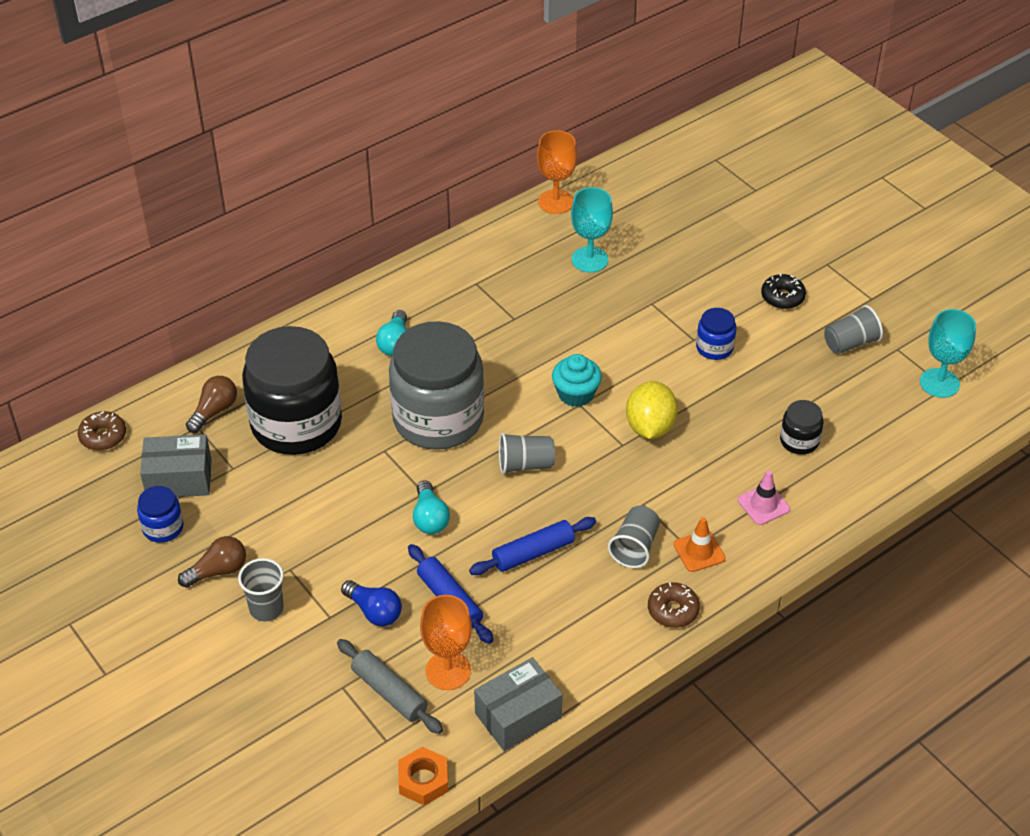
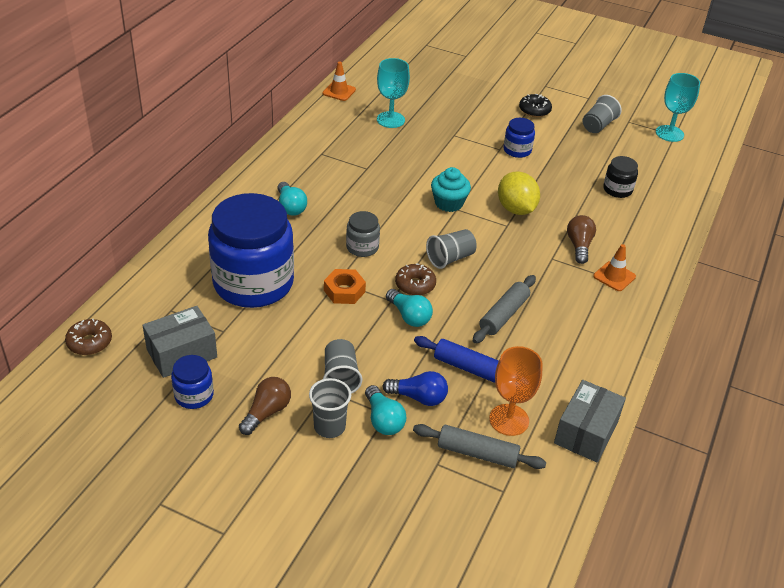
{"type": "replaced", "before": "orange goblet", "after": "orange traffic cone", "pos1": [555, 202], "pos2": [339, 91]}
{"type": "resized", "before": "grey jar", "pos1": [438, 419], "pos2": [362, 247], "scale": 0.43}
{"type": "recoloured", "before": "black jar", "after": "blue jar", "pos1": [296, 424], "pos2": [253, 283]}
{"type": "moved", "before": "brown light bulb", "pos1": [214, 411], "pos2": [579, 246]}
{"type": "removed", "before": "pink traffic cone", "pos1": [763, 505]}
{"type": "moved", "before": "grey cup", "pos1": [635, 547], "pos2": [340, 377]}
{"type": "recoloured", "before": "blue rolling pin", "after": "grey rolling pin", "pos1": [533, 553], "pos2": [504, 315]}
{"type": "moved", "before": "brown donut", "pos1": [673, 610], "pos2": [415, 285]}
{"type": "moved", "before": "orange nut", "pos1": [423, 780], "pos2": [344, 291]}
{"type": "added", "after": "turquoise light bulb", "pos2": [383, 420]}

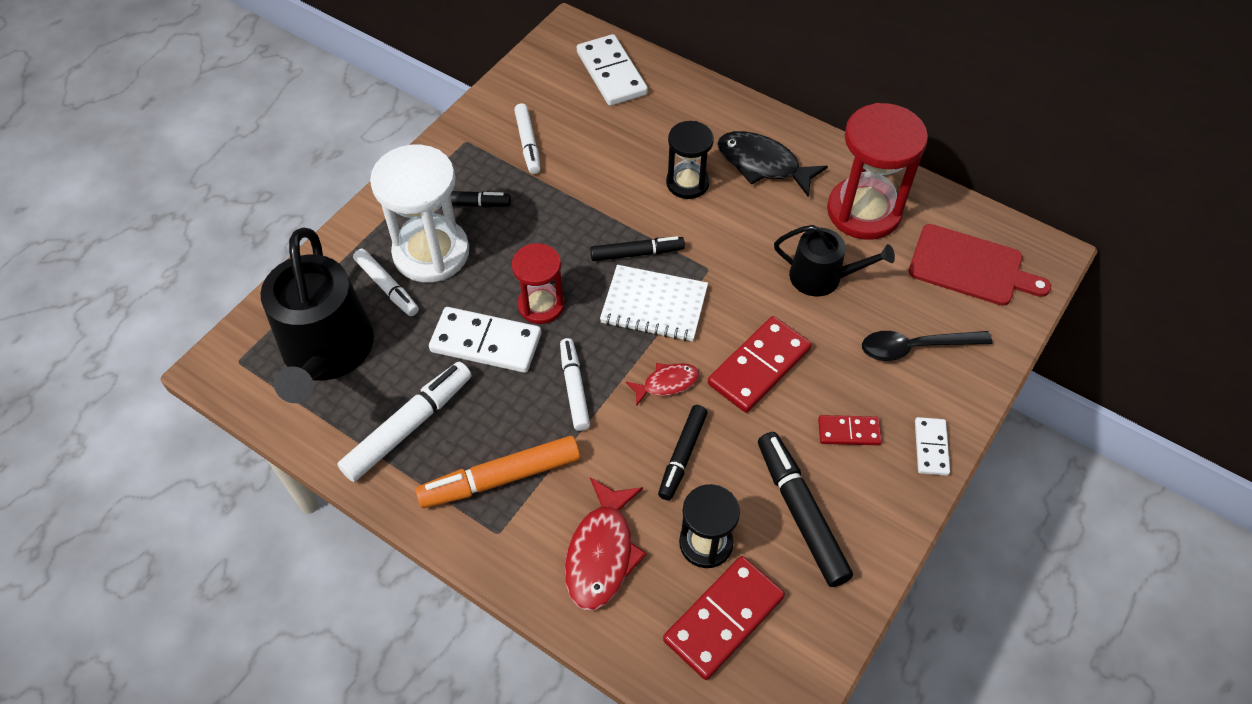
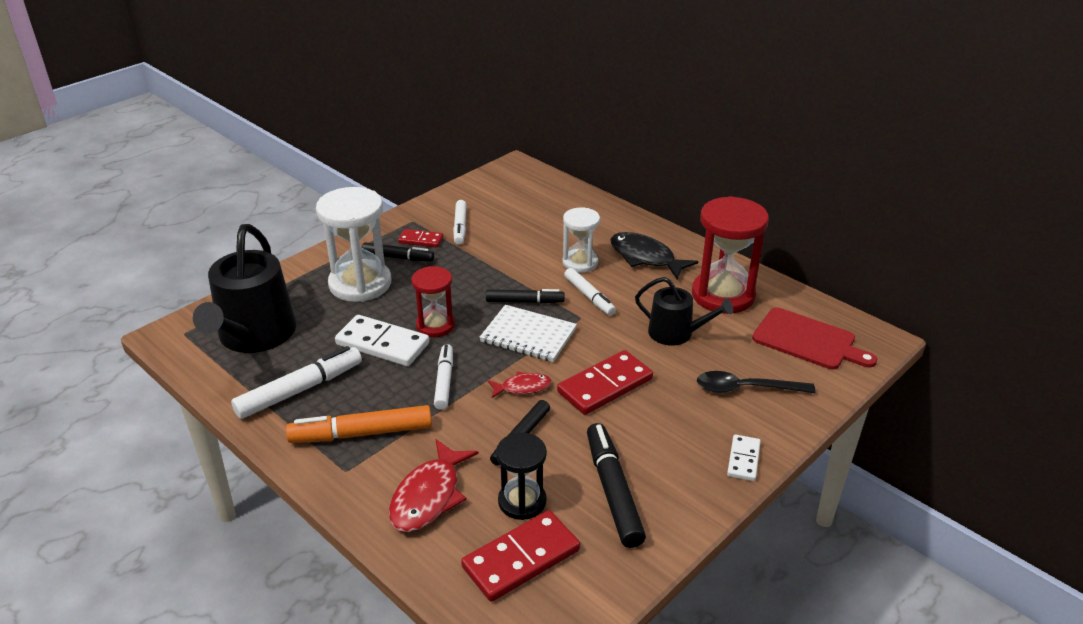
{"type": "removed", "before": "white domino", "pos1": [611, 73]}
{"type": "recoloured", "before": "black hourglass", "after": "white hourglass", "pos1": [687, 183], "pos2": [580, 263]}
{"type": "moved", "before": "white marker", "pos1": [387, 287], "pos2": [589, 296]}
{"type": "moved", "before": "red domino", "pos1": [849, 432], "pos2": [421, 240]}

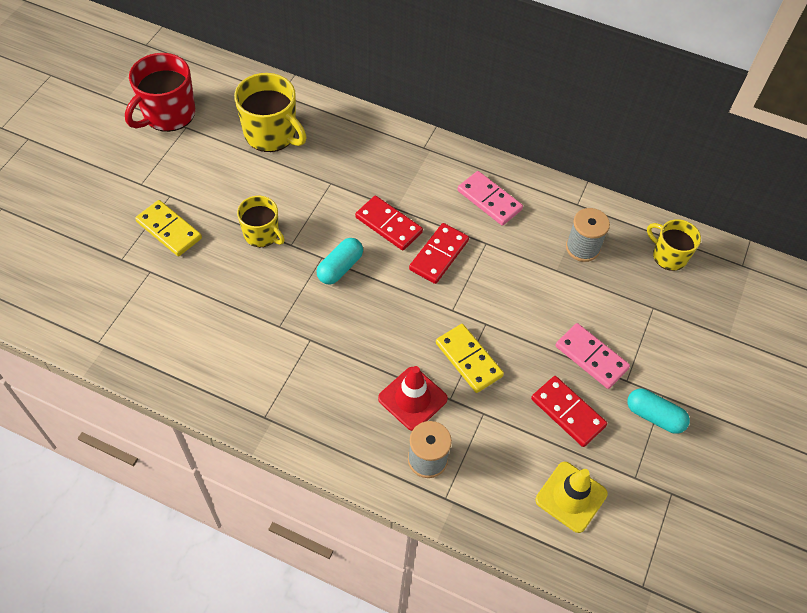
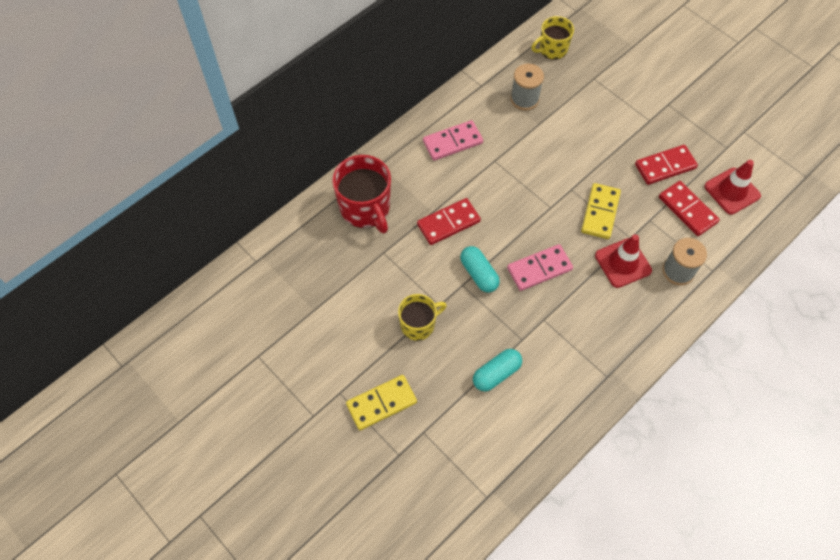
{"type": "moved", "before": "red mug", "pos1": [168, 114], "pos2": [365, 209]}
{"type": "removed", "before": "yellow mug", "pos1": [271, 134]}
{"type": "moved", "before": "red domino", "pos1": [438, 255], "pos2": [687, 210]}
{"type": "moved", "before": "pink domino", "pos1": [591, 357], "pos2": [539, 269]}
{"type": "turned", "before": "yellow domino", "pos1": [469, 359], "pos2": [600, 212], "turn": -60}
{"type": "moved", "before": "turquoise capsule", "pos1": [654, 416], "pos2": [496, 374]}
{"type": "recoloured", "before": "yellow traffic cone", "after": "red traffic cone", "pos1": [571, 497], "pos2": [732, 191]}

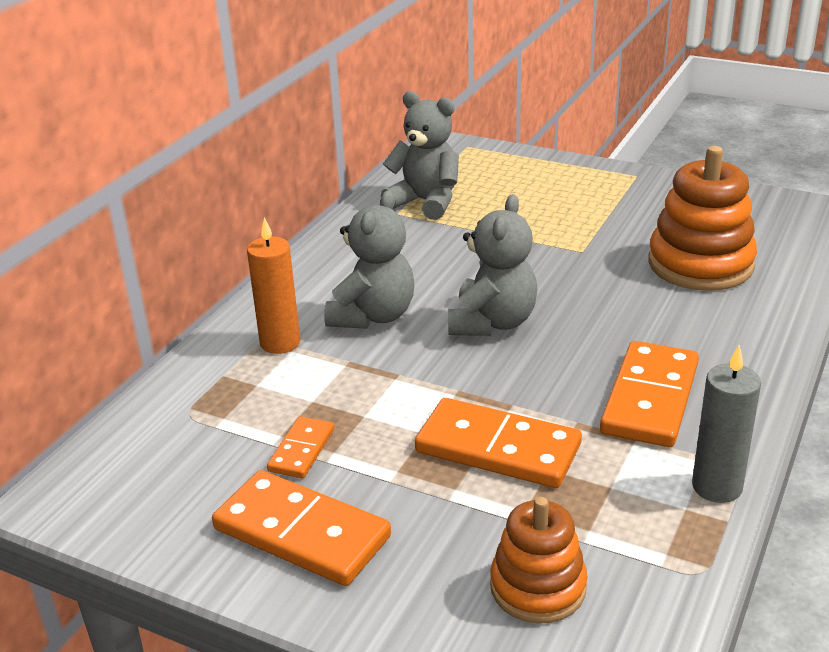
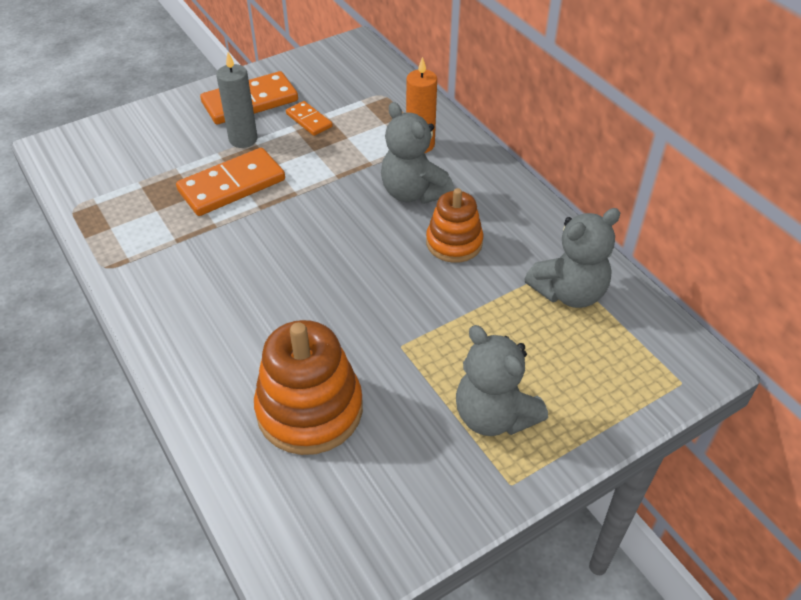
{"type": "moved", "before": "grey teddy bear", "pos1": [492, 322], "pos2": [494, 415]}
{"type": "removed", "before": "orange domino", "pos1": [650, 398]}
{"type": "moved", "before": "grey candle", "pos1": [717, 487], "pos2": [243, 139]}
{"type": "moved", "before": "orange stacking toy", "pos1": [538, 587], "pos2": [454, 243]}

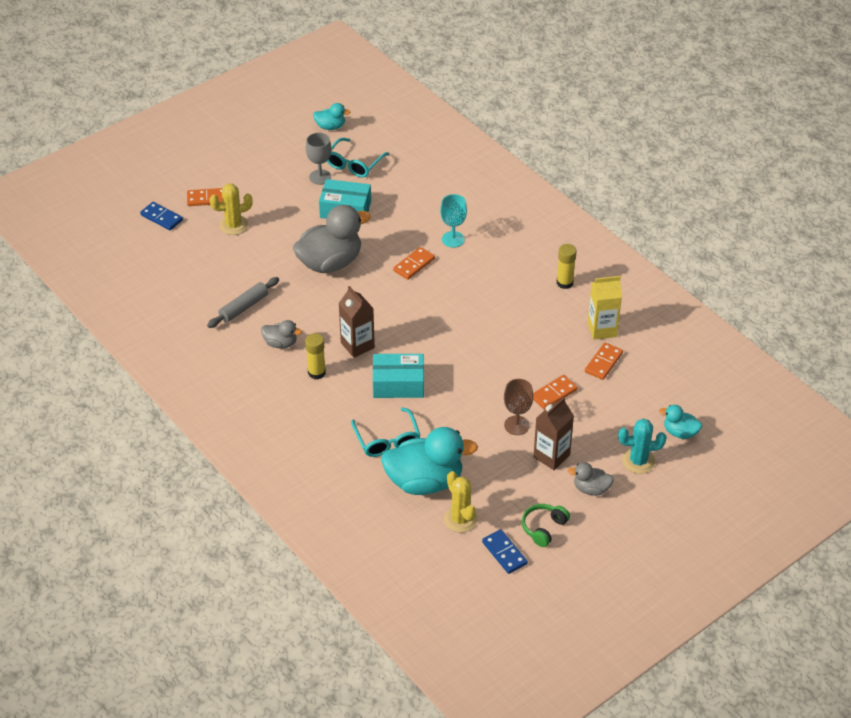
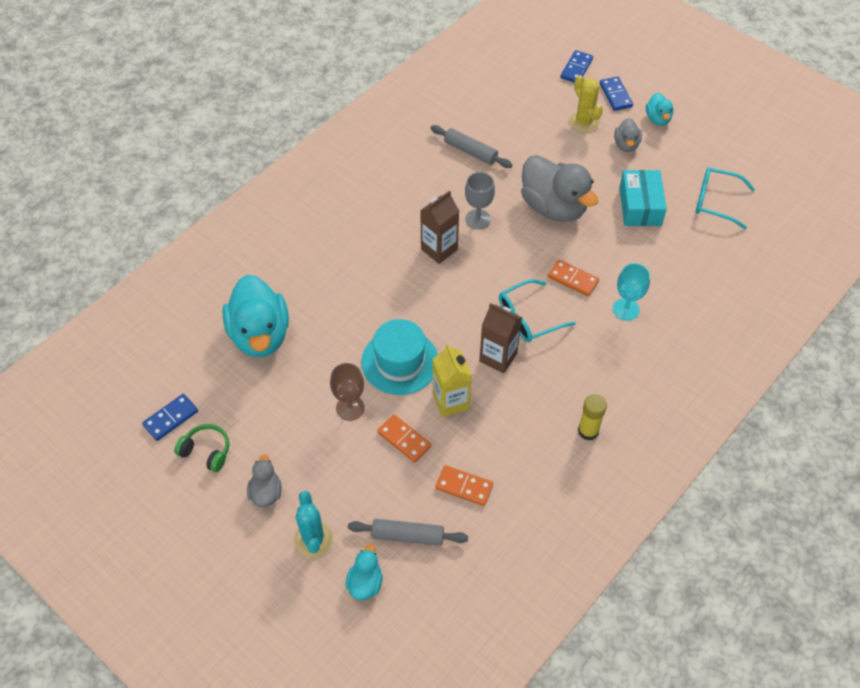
{"type": "moved", "before": "turquoise duck", "pos1": [330, 127], "pos2": [658, 119]}
{"type": "moved", "before": "grey goblet", "pos1": [320, 177], "pos2": [478, 219]}
{"type": "recoloured", "before": "orange domino", "after": "blue domino", "pos1": [207, 199], "pos2": [615, 95]}
{"type": "moved", "before": "yellow carton", "pos1": [602, 329], "pos2": [451, 401]}
{"type": "moved", "before": "grey duck", "pos1": [281, 343], "pos2": [626, 145]}
{"type": "removed", "before": "yellow glue stick", "pos1": [316, 372]}
{"type": "removed", "before": "turquoise box", "pos1": [398, 384]}
{"type": "moved", "before": "brown carton", "pos1": [551, 456], "pos2": [498, 357]}
{"type": "moved", "before": "turquoise glasses", "pos1": [387, 440], "pos2": [528, 318]}
{"type": "removed", "before": "yellow cactus", "pos1": [460, 519]}
{"type": "added", "after": "turquoise hat", "pos2": [400, 362]}
{"type": "added", "after": "grey rolling pin", "pos2": [408, 536]}

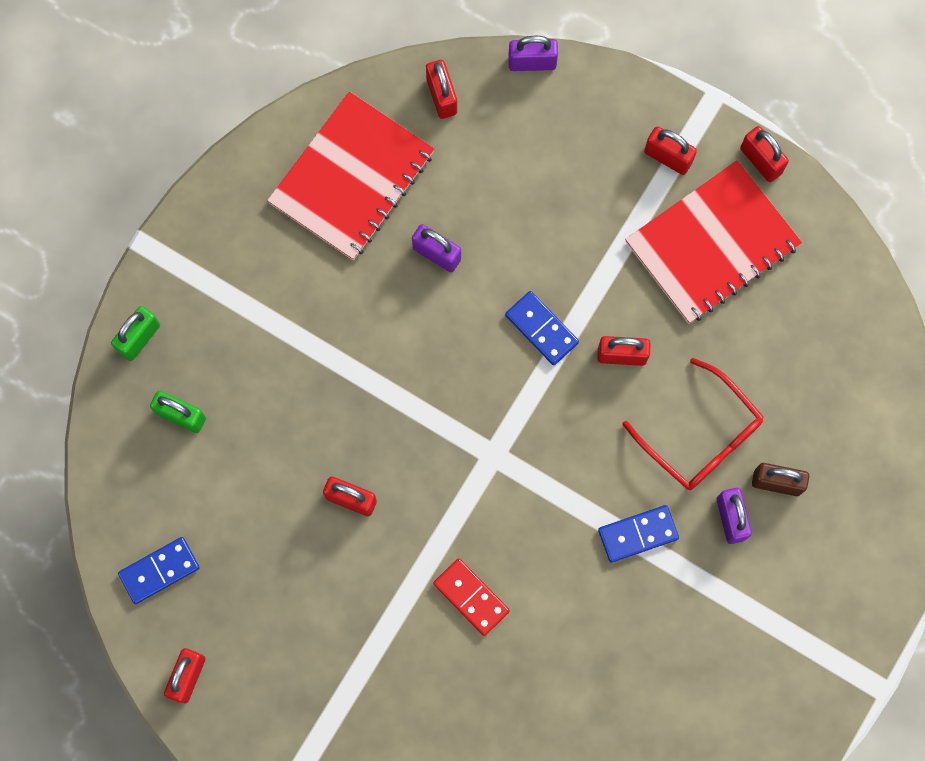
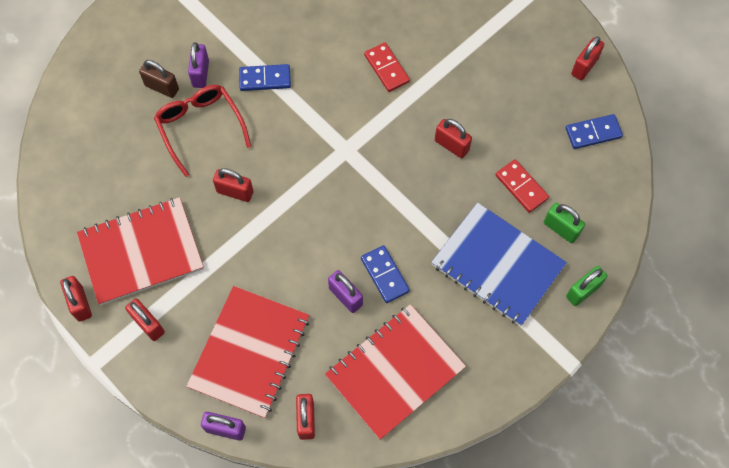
{"type": "moved", "before": "blue domino", "pos1": [541, 329], "pos2": [384, 275]}
{"type": "added", "after": "red domino", "pos2": [521, 187]}
{"type": "added", "after": "blue notebook", "pos2": [497, 265]}
{"type": "added", "after": "red notebook", "pos2": [249, 352]}

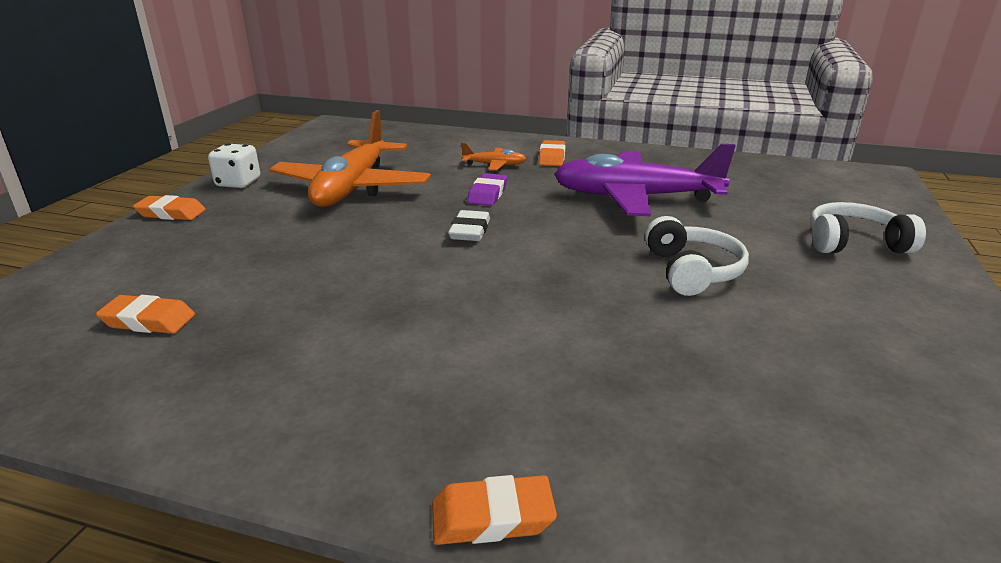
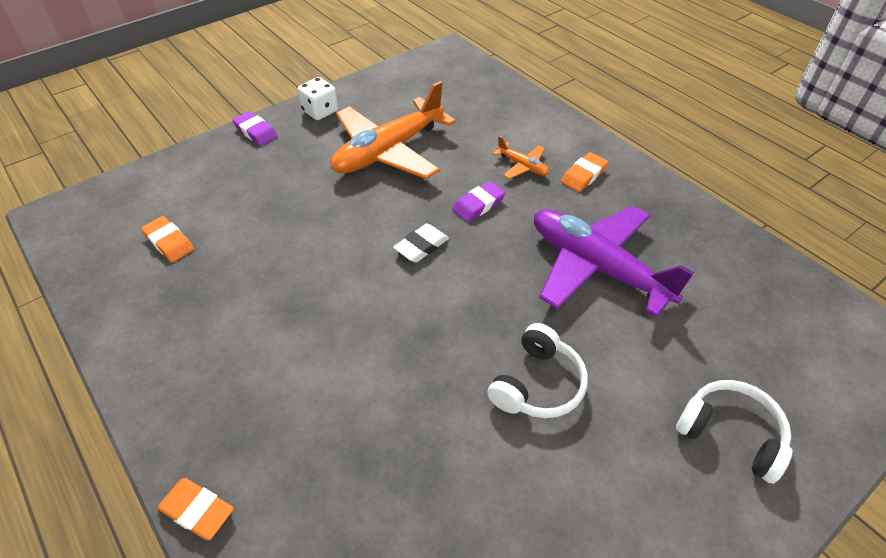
{"type": "recoloured", "before": "orange eraser", "after": "purple eraser", "pos1": [171, 213], "pos2": [256, 132]}

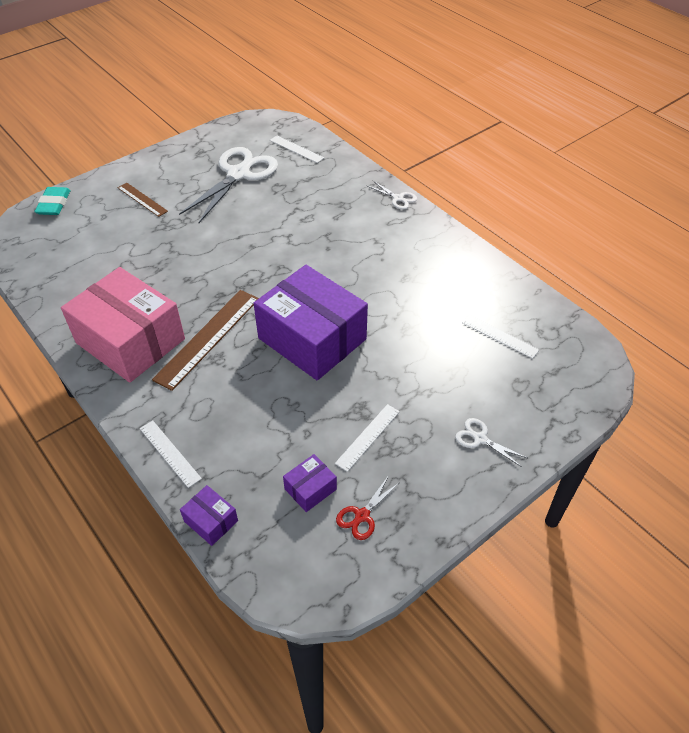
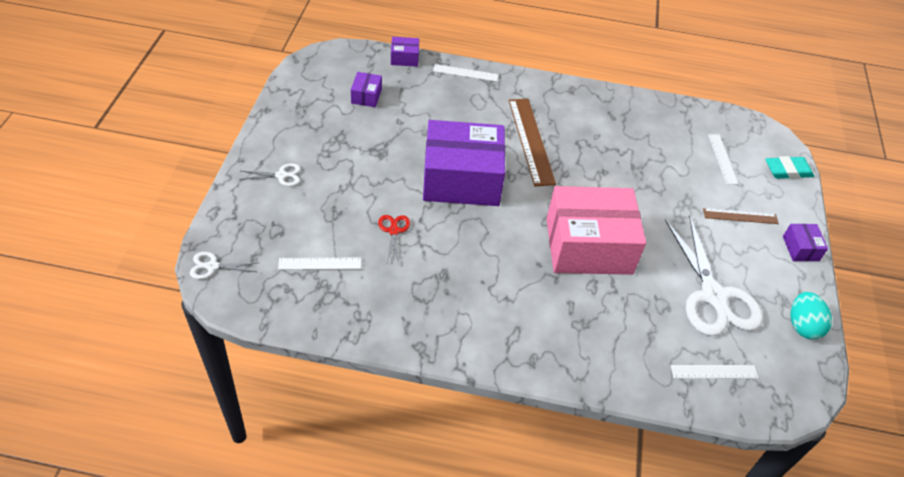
{"type": "moved", "before": "white scissors", "pos1": [398, 198], "pos2": [212, 266]}
{"type": "turned", "before": "turquoise eraser", "pos1": [54, 204], "pos2": [787, 170], "turn": -60}
{"type": "moved", "before": "pink box", "pos1": [130, 341], "pos2": [588, 246]}
{"type": "moved", "before": "white ruler", "pos1": [368, 437], "pos2": [722, 159]}
{"type": "moved", "before": "red scissors", "pos1": [362, 516], "pos2": [394, 231]}
{"type": "added", "after": "purple box", "pos2": [800, 248]}
{"type": "added", "after": "turquoise egg", "pos2": [802, 326]}

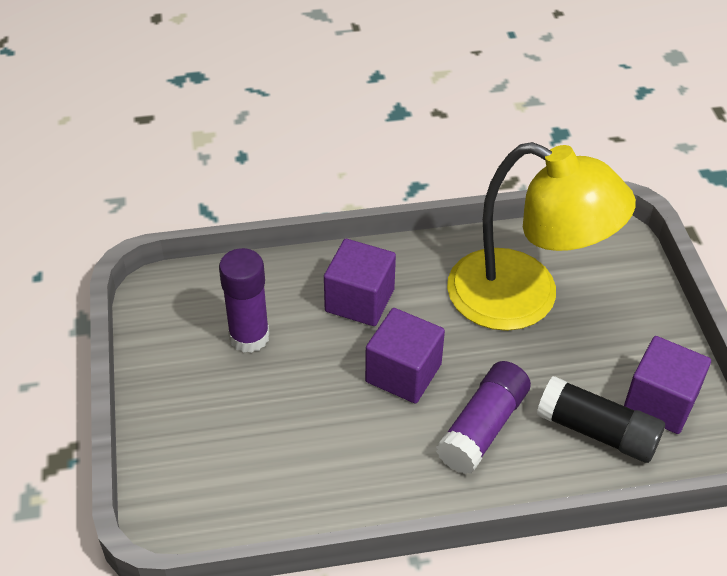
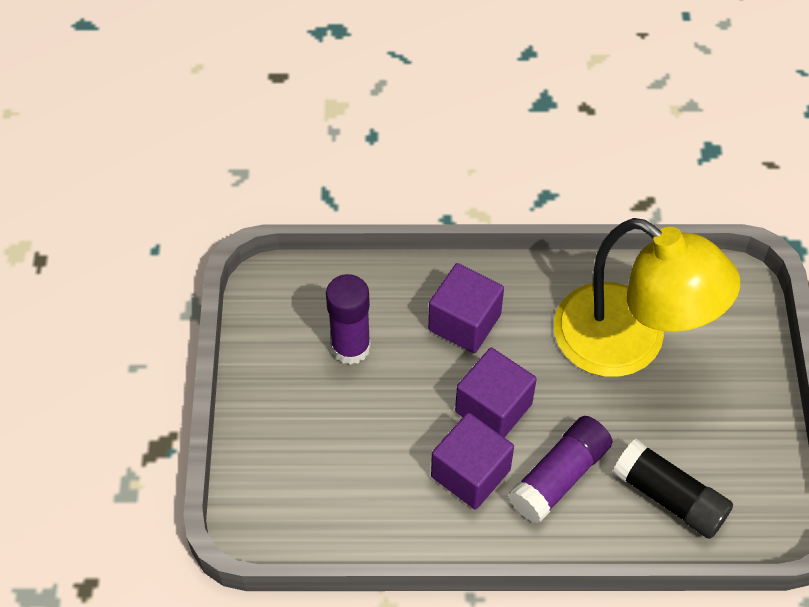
{"type": "moved", "before": "purple cube", "pos1": [660, 402], "pos2": [470, 473]}

